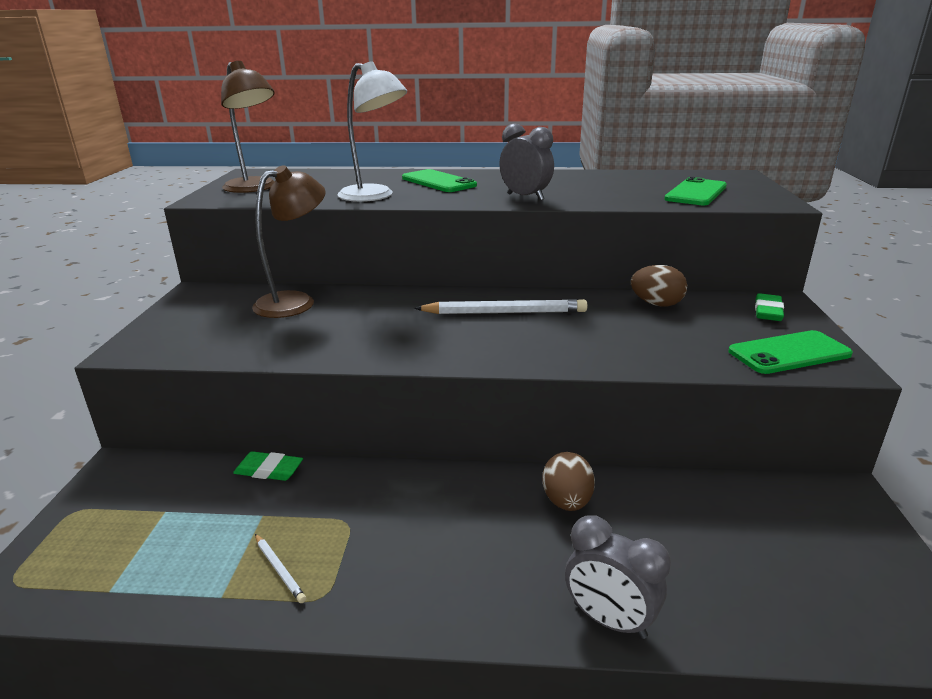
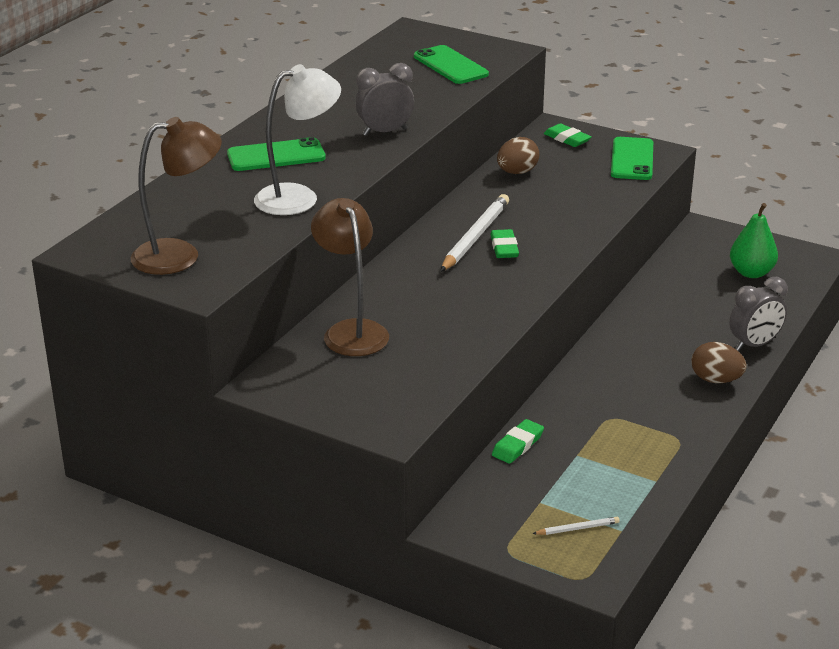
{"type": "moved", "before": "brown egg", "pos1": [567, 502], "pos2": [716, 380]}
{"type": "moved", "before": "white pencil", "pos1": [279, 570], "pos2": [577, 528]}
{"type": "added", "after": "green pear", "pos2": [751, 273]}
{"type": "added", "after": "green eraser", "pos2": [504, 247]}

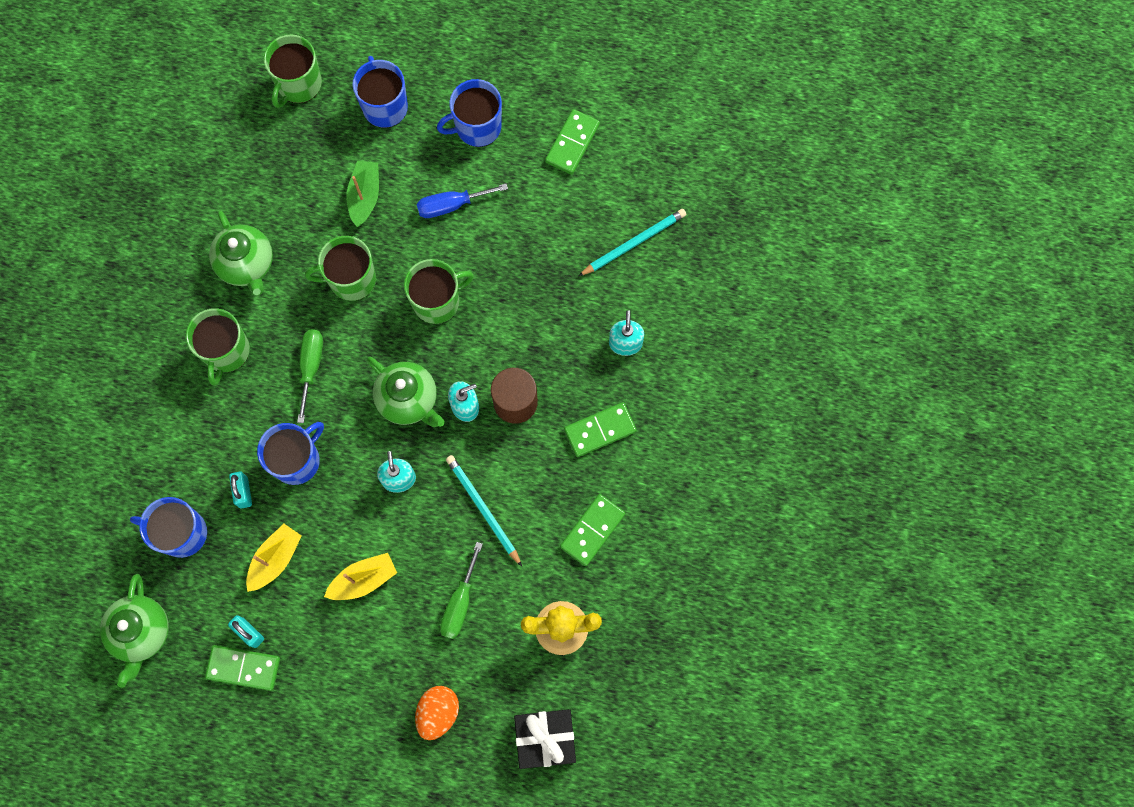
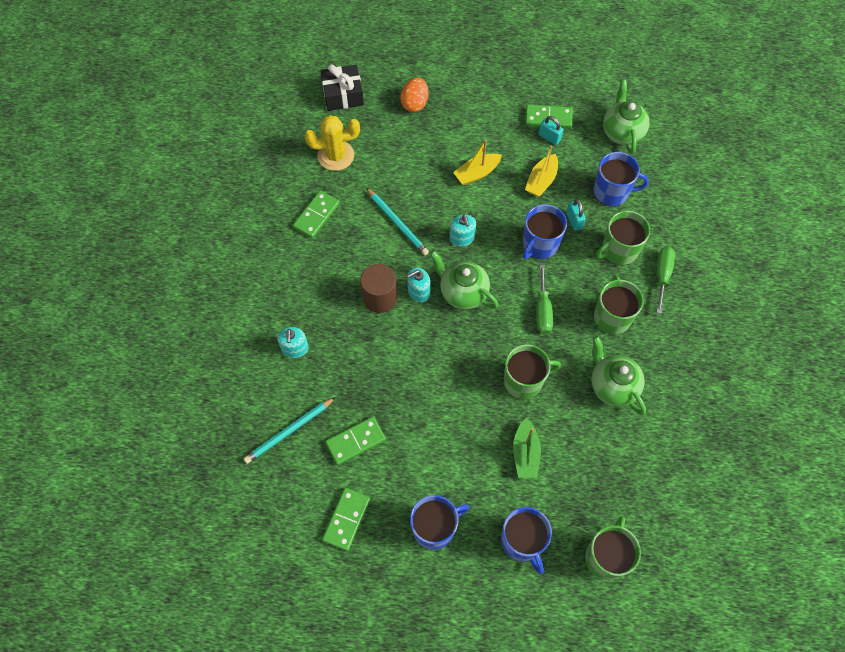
{"type": "removed", "before": "blue screwdriver", "pos1": [451, 205]}
{"type": "moved", "before": "green mug", "pos1": [437, 301], "pos2": [618, 250]}
{"type": "moved", "before": "green domino", "pos1": [600, 430], "pos2": [355, 441]}
{"type": "moved", "before": "green screwdriver", "pos1": [460, 603], "pos2": [662, 275]}

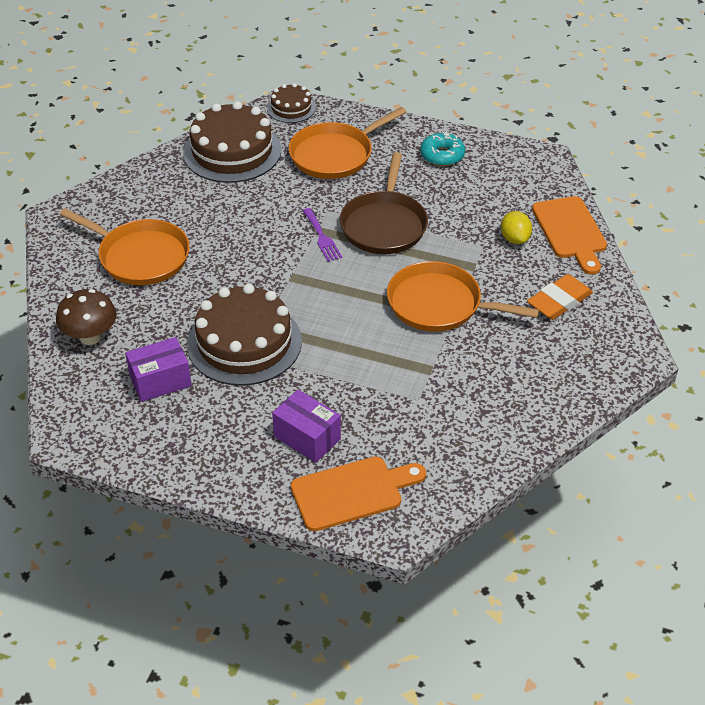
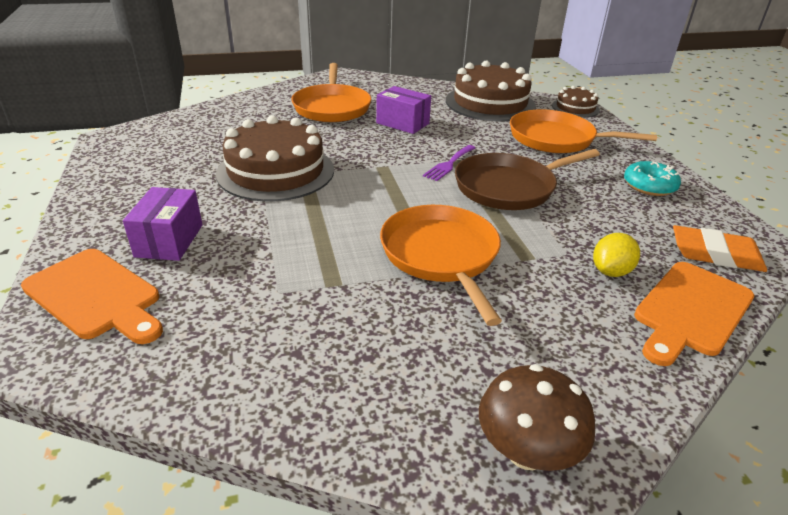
{"type": "moved", "before": "orange eraser", "pos1": [559, 301], "pos2": [715, 254]}
{"type": "moved", "before": "brown mushroom", "pos1": [90, 337], "pos2": [526, 452]}
{"type": "moved", "before": "purple box", "pos1": [160, 381], "pos2": [402, 123]}

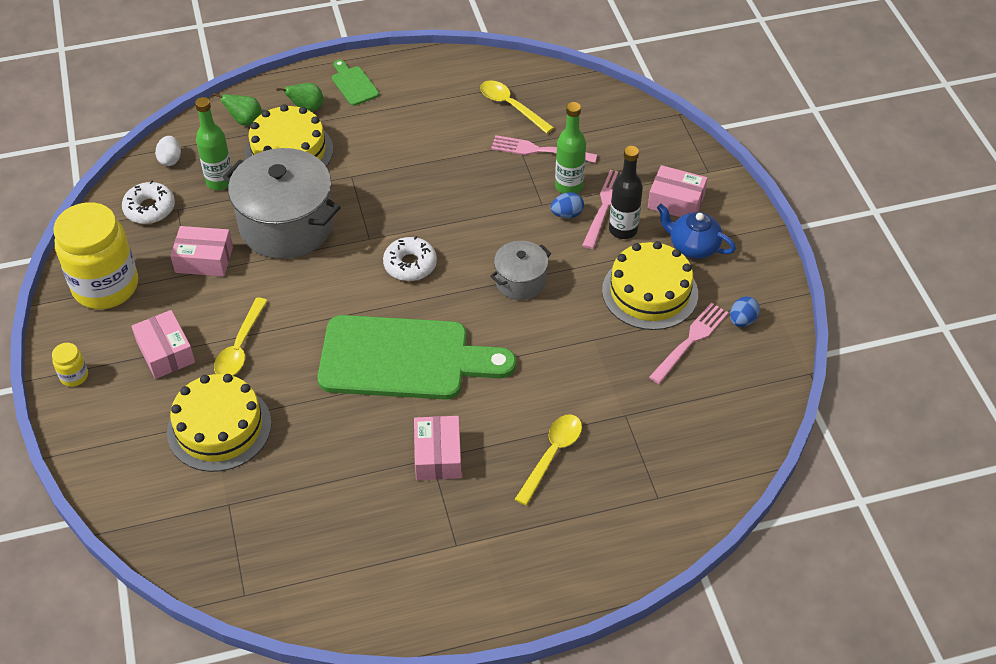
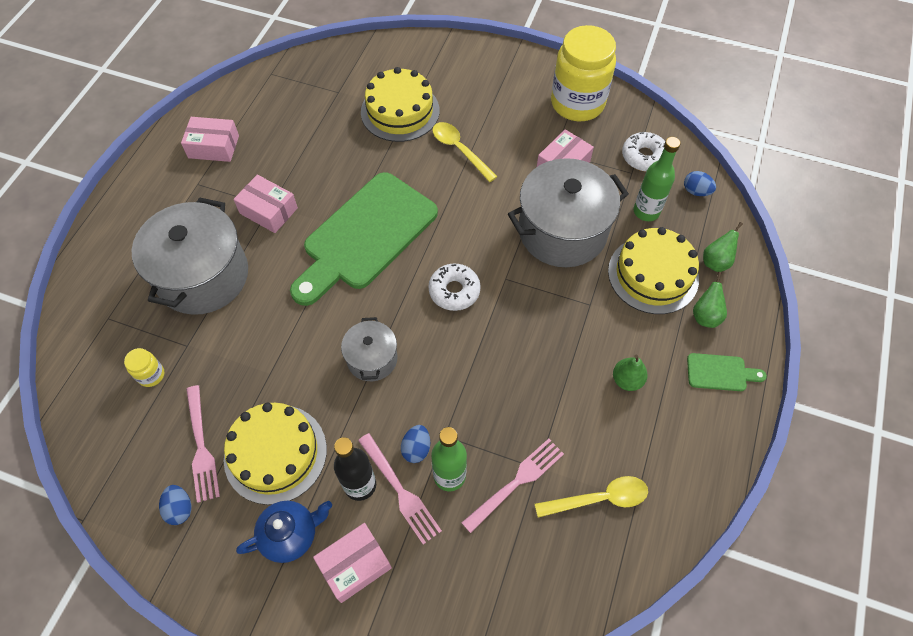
{"type": "recoloured", "before": "white egg", "after": "blue egg", "pos1": [170, 159], "pos2": [696, 191]}
{"type": "moved", "before": "pink box", "pos1": [165, 352], "pos2": [214, 146]}
{"type": "moved", "before": "yellow jar", "pos1": [74, 376], "pos2": [151, 375]}
{"type": "replaced", "before": "yellow spoon", "after": "grey pot", "pos1": [552, 455], "pos2": [203, 276]}
{"type": "added", "after": "green pear", "pos2": [627, 380]}

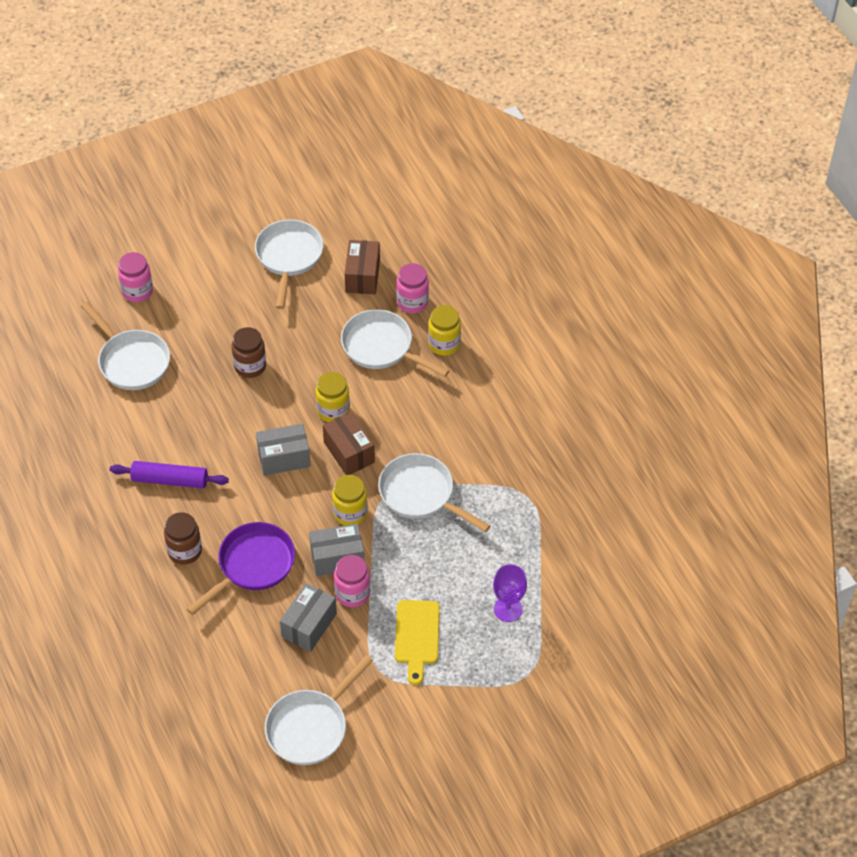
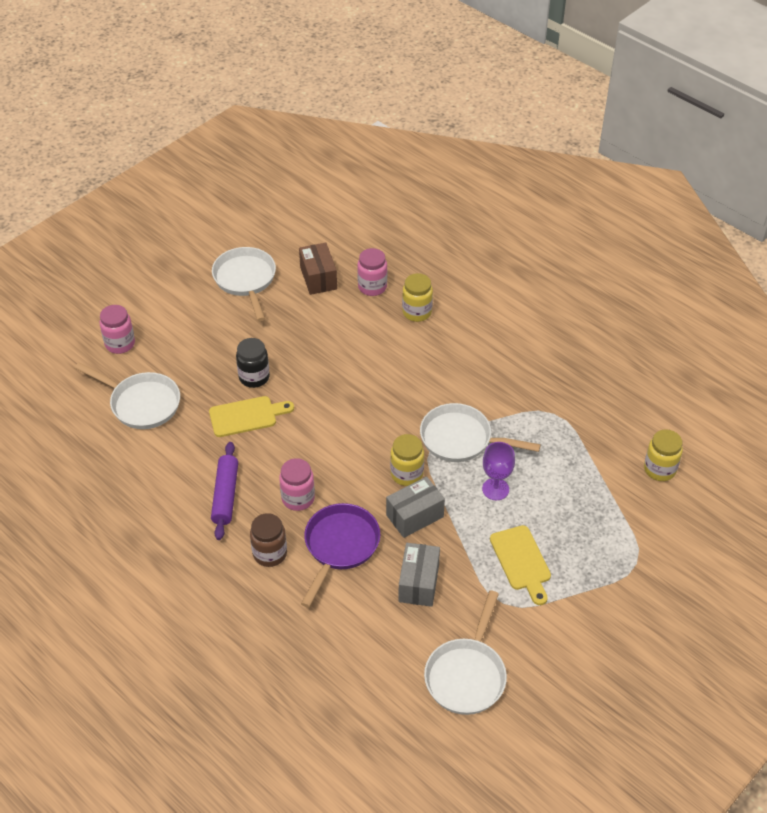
{"type": "removed", "before": "white pan", "pos1": [381, 347]}
{"type": "recoloured", "before": "brown jar", "after": "black jar", "pos1": [250, 366], "pos2": [254, 377]}
{"type": "moved", "before": "yellow jar", "pos1": [333, 411], "pos2": [659, 469]}
{"type": "removed", "before": "brown box", "pos1": [349, 452]}
{"type": "removed", "before": "grey box", "pos1": [284, 458]}
{"type": "turned", "before": "purple rolling pin", "pos1": [170, 480], "pos2": [226, 495], "turn": -75}
{"type": "moved", "before": "pink jar", "pos1": [352, 593], "pos2": [298, 498]}
{"type": "moved", "before": "purple goblet", "pos1": [508, 609], "pos2": [495, 489]}
{"type": "added", "after": "yellow cutting board", "pos2": [246, 416]}

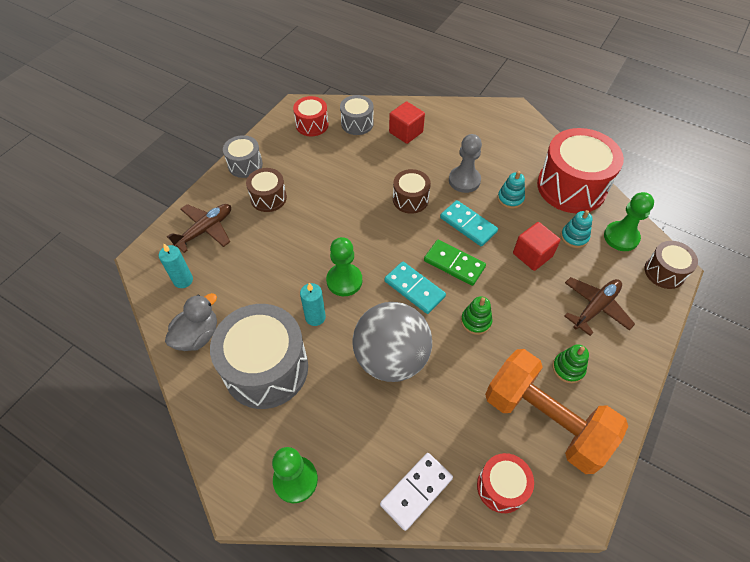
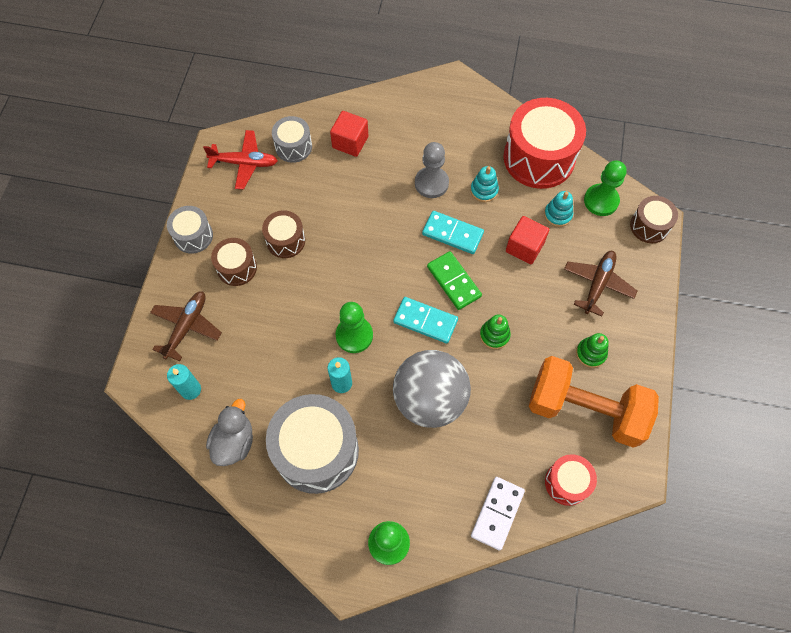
{"type": "replaced", "before": "red drum", "after": "red plane", "pos1": [312, 125], "pos2": [245, 163]}
{"type": "moved", "before": "brown drum", "pos1": [410, 199], "pos2": [285, 240]}
{"type": "turned", "before": "green domino", "pos1": [454, 264], "pos2": [454, 281], "turn": 45}

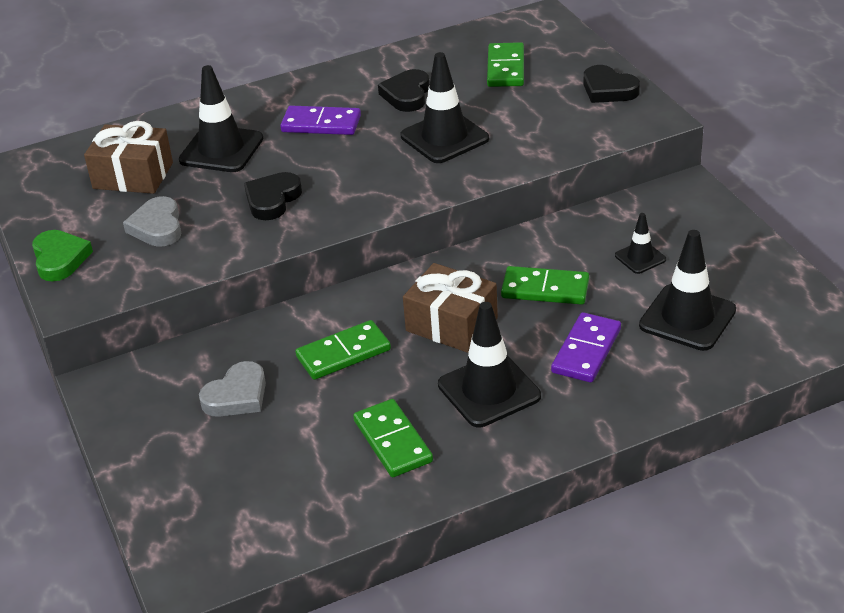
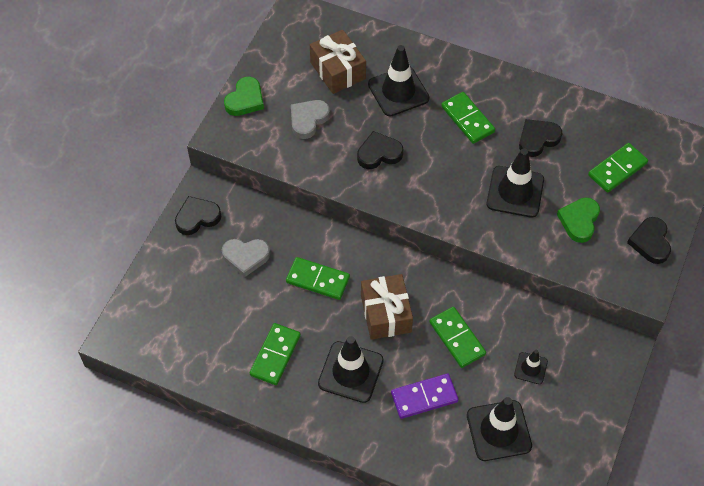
{"type": "recoloured", "before": "purple domino", "after": "green domino", "pos1": [321, 124], "pos2": [467, 119]}
{"type": "added", "after": "black heart", "pos2": [197, 217]}
{"type": "added", "after": "green heart", "pos2": [579, 221]}

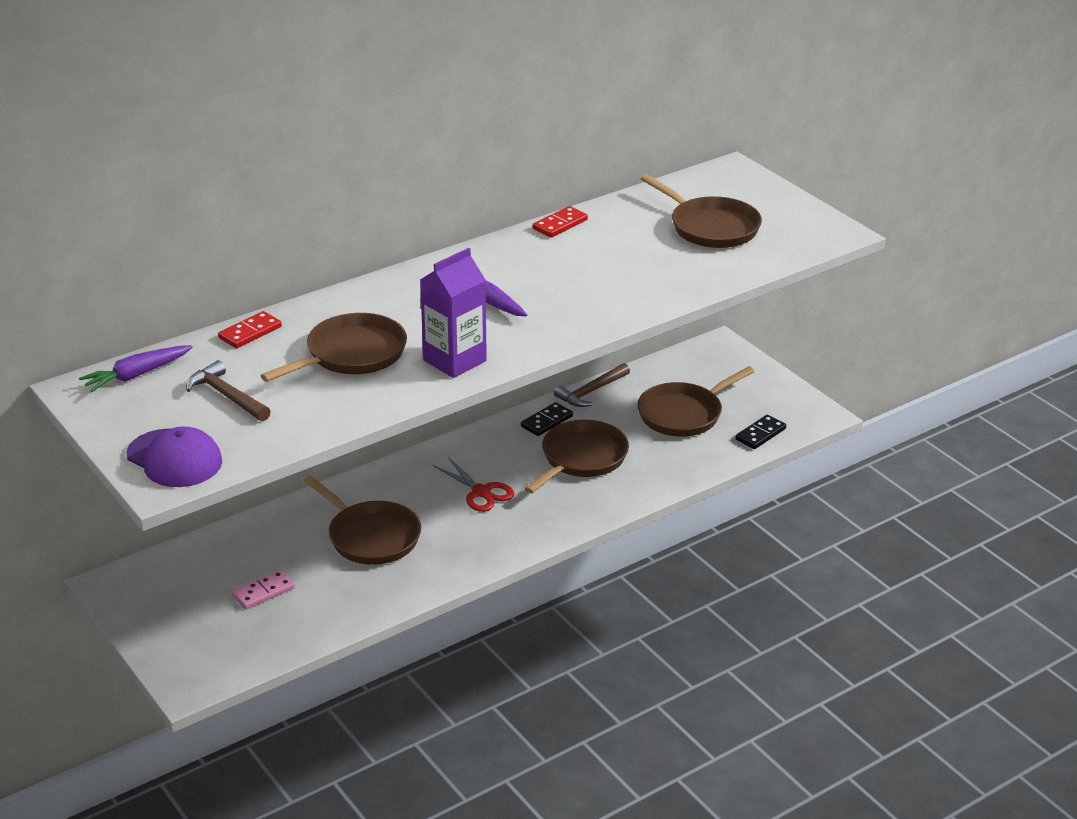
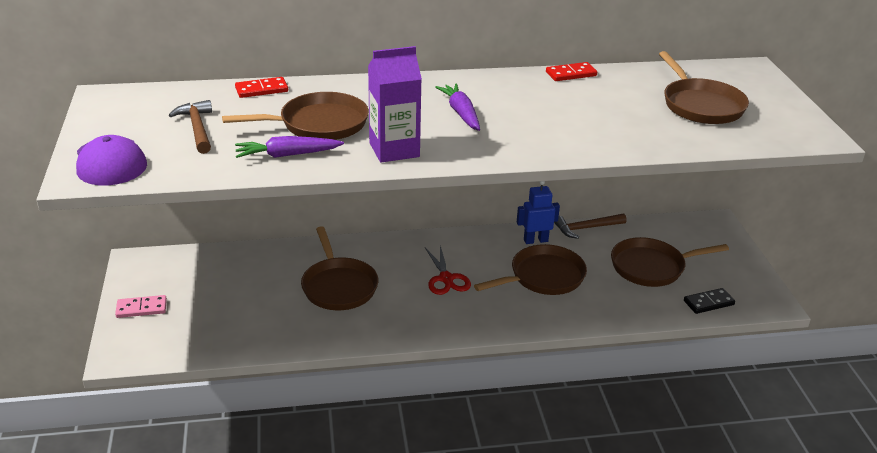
{"type": "moved", "before": "purple carrot", "pos1": [137, 375], "pos2": [287, 155]}
{"type": "replaced", "before": "black domino", "after": "blue robot", "pos1": [546, 421], "pos2": [535, 240]}
{"type": "moved", "before": "pink domino", "pos1": [263, 592], "pos2": [141, 308]}

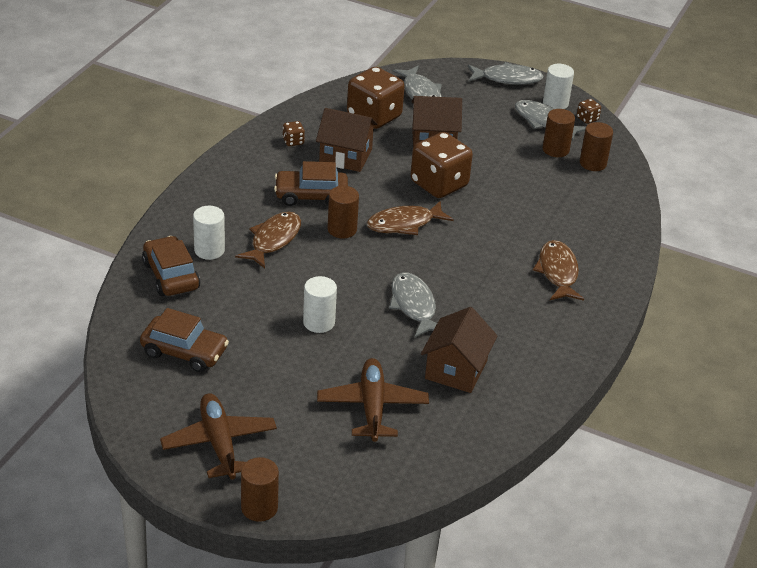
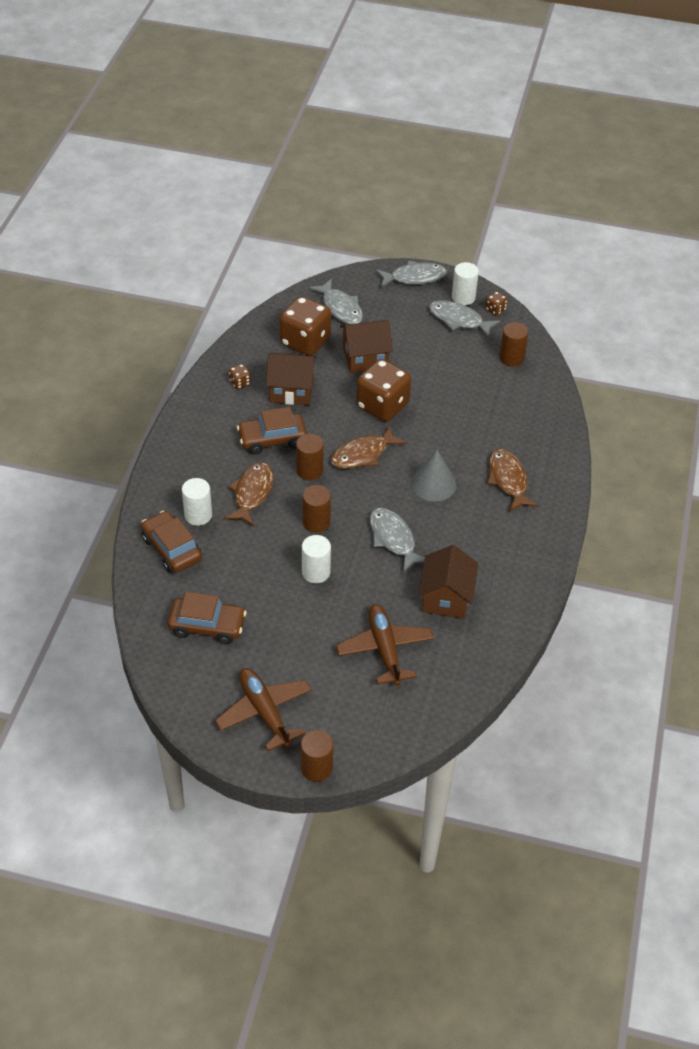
{"type": "moved", "before": "brown cylinder", "pos1": [555, 150], "pos2": [316, 522]}
{"type": "added", "after": "grey cone", "pos2": [433, 484]}

